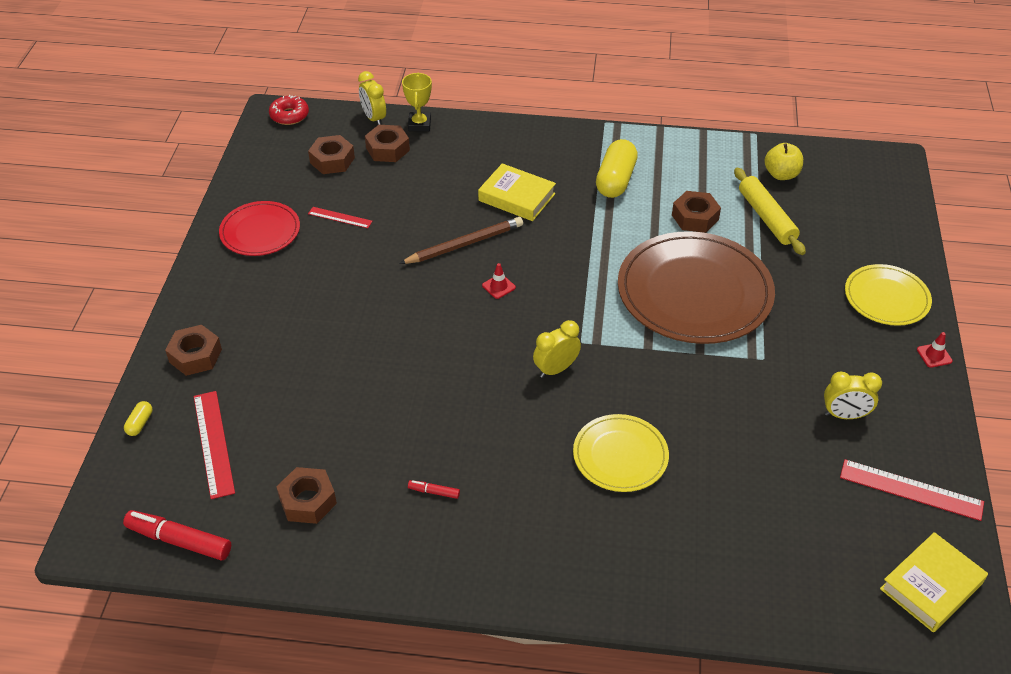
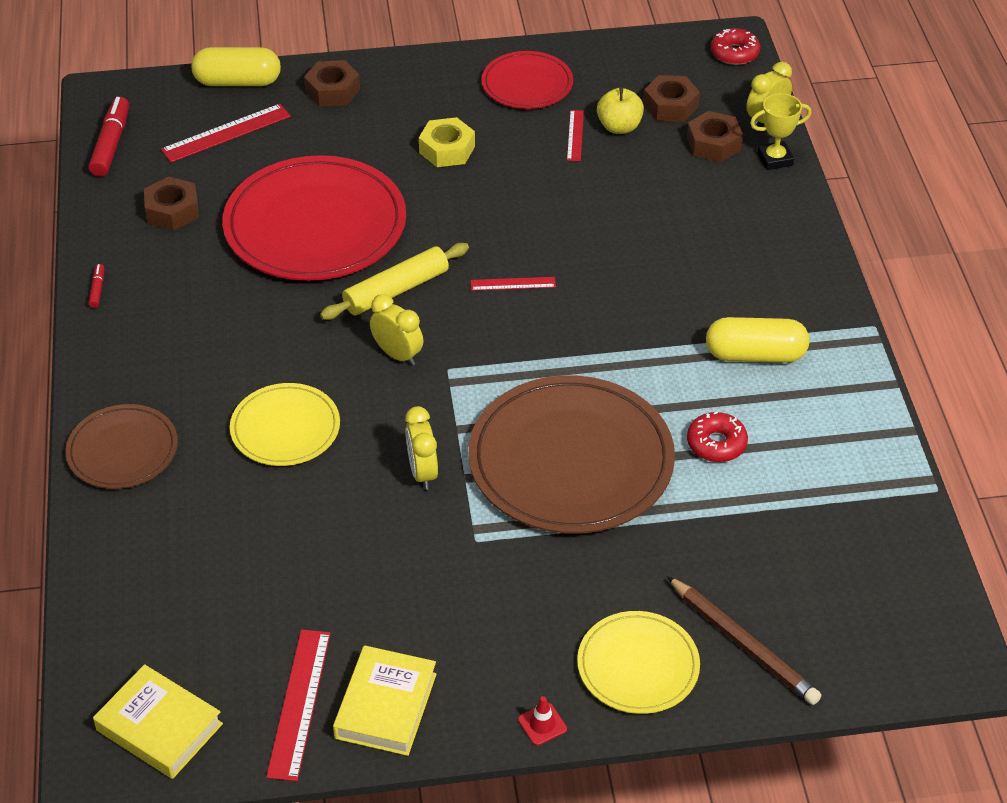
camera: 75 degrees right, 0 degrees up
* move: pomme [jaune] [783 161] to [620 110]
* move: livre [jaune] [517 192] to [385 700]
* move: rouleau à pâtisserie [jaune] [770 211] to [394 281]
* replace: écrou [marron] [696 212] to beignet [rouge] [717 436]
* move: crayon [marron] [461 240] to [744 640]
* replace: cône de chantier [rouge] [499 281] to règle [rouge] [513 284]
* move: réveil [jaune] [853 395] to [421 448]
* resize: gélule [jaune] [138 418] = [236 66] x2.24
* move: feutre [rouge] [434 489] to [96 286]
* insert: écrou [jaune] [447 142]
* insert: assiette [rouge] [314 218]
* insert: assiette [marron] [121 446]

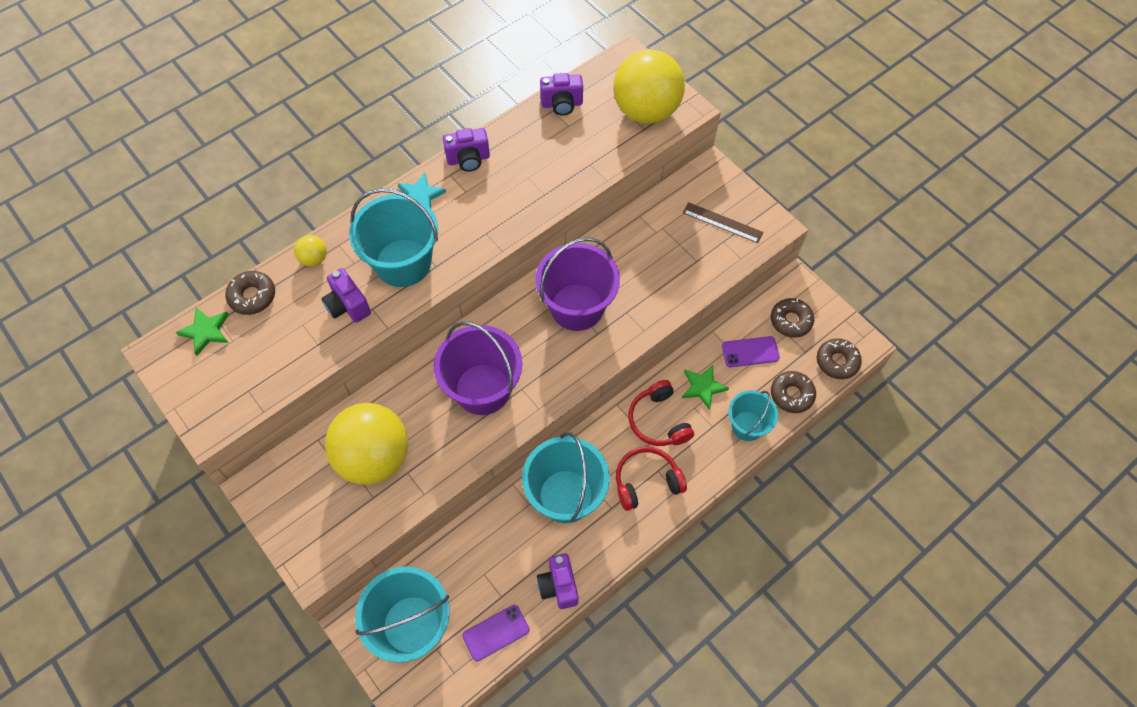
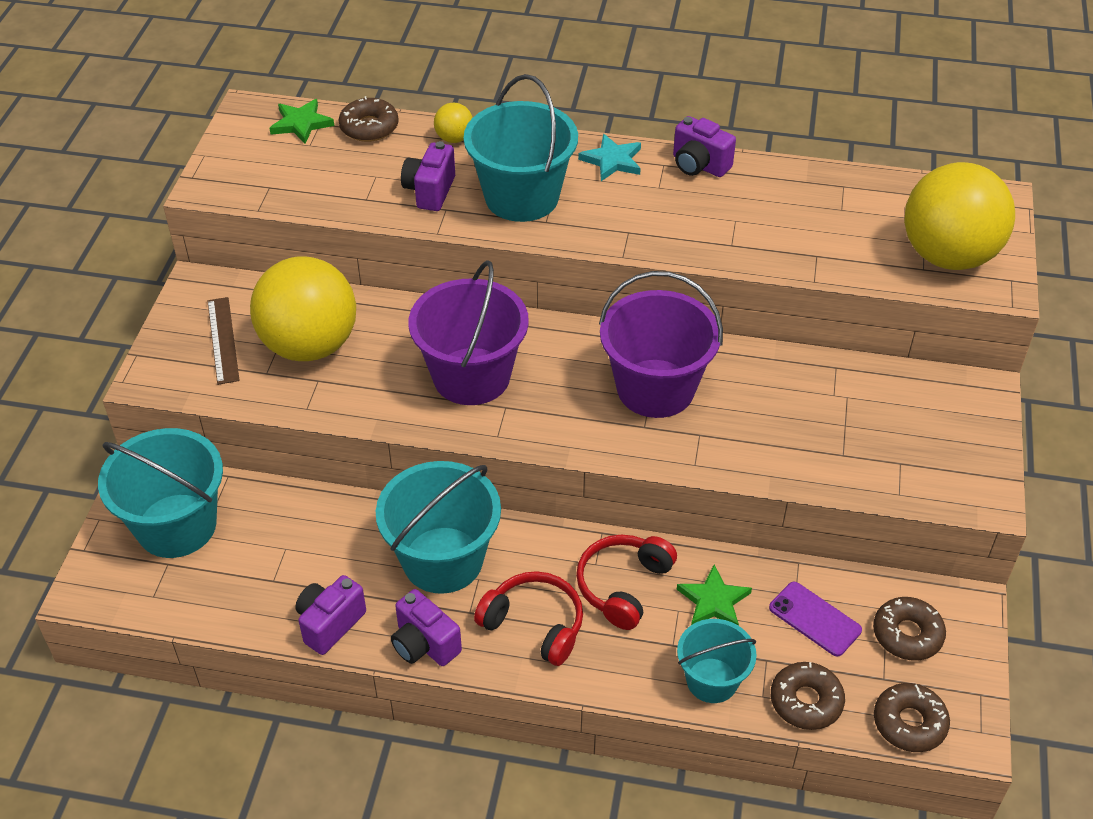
camera: 50 degrees right, 15 degrees down
* move: appareil photo [violet] [561 94] to [426 627]
* move: règle [marron] [723 222] to [224 341]
* delete: téléphone [violet] [496 633]

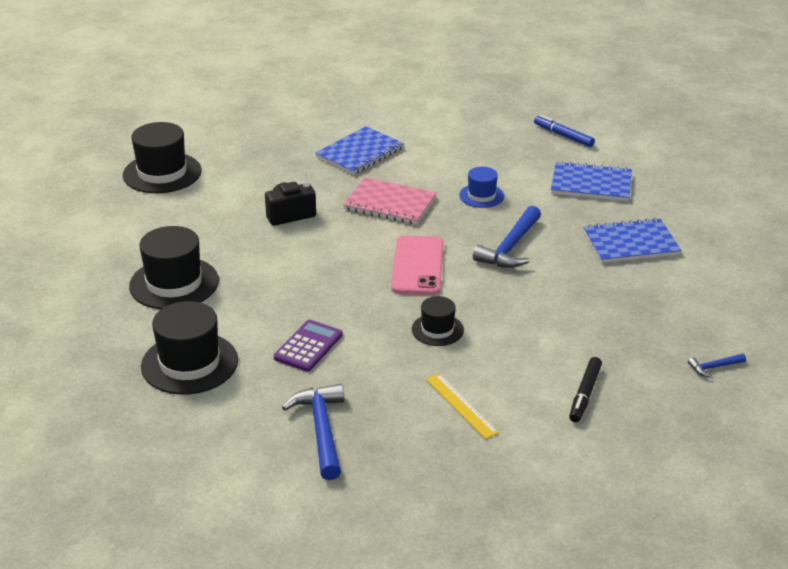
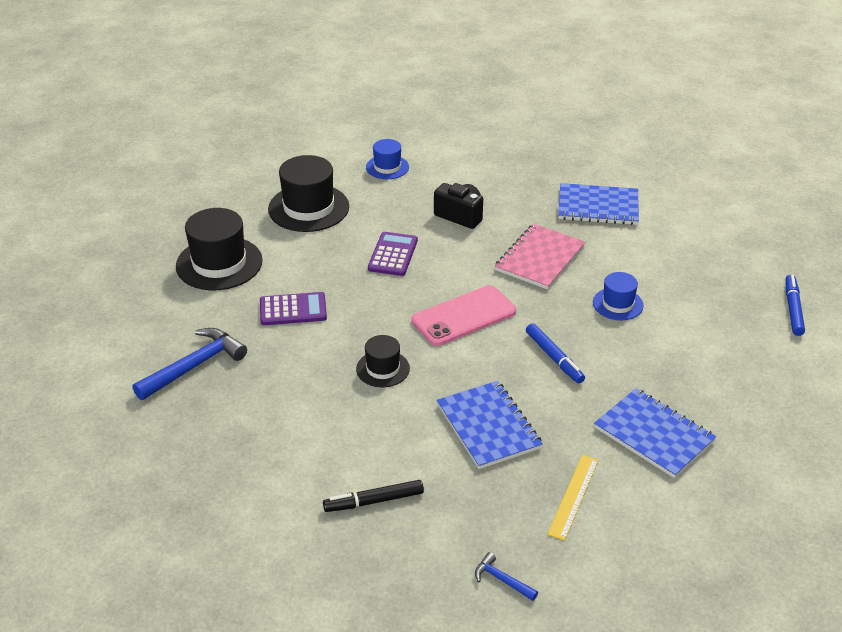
camera: 55 degrees right, 5 degrees up
* delete: chapeau [noir] [162 157]
* move: carnet [bleu] [591 181] to [490 425]
* rotate: carnet [rose] [390 201] = [540 257] 45 degrees clockwise
* replace: marteau [bleu] [507 237] to feutre [bleu] [555 353]
* move: règle [jaune] [462 406] to [573 497]
* insert: chapeau [bleu] [387 159]
* insert: calculatrice [violet] [393 254]

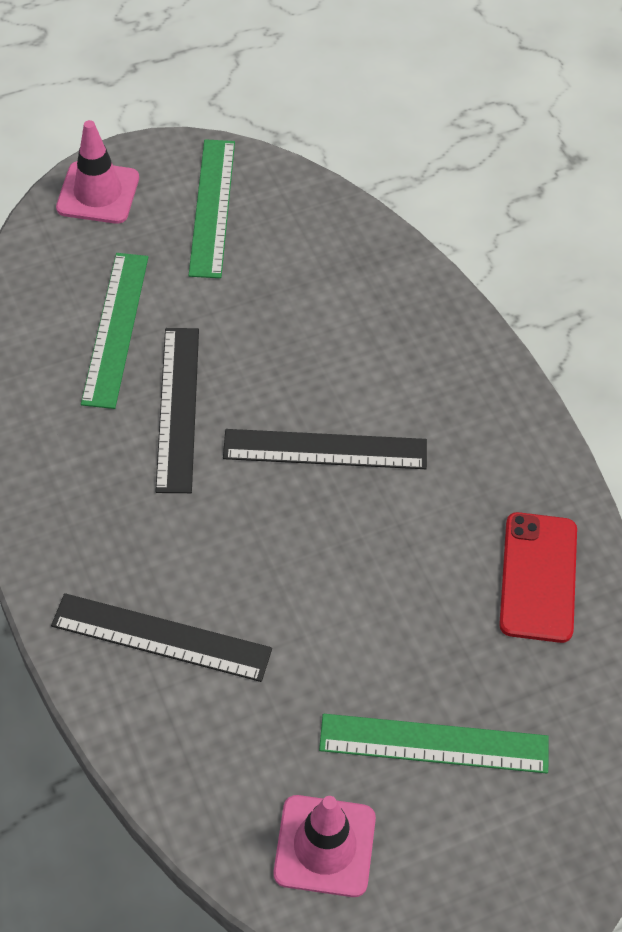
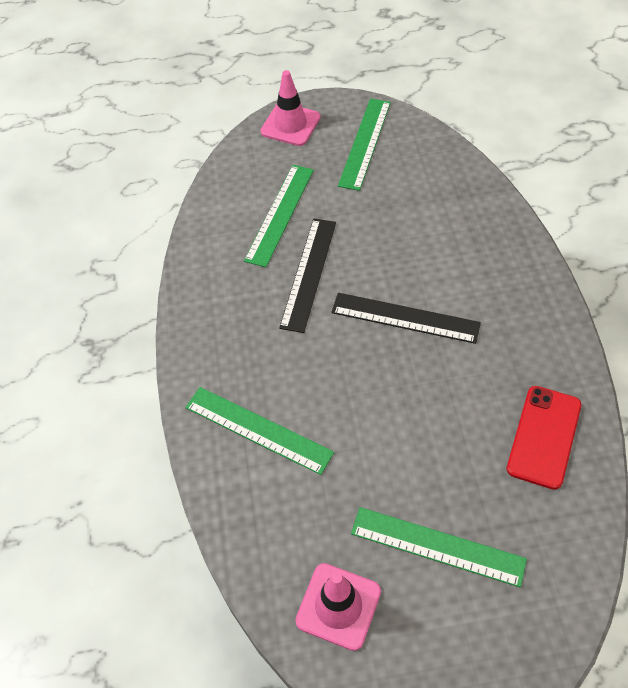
camera: 20 degrees right, 0 degrees up
* recolor: règle [noir] [161 637] to règle [vert] [259 431]

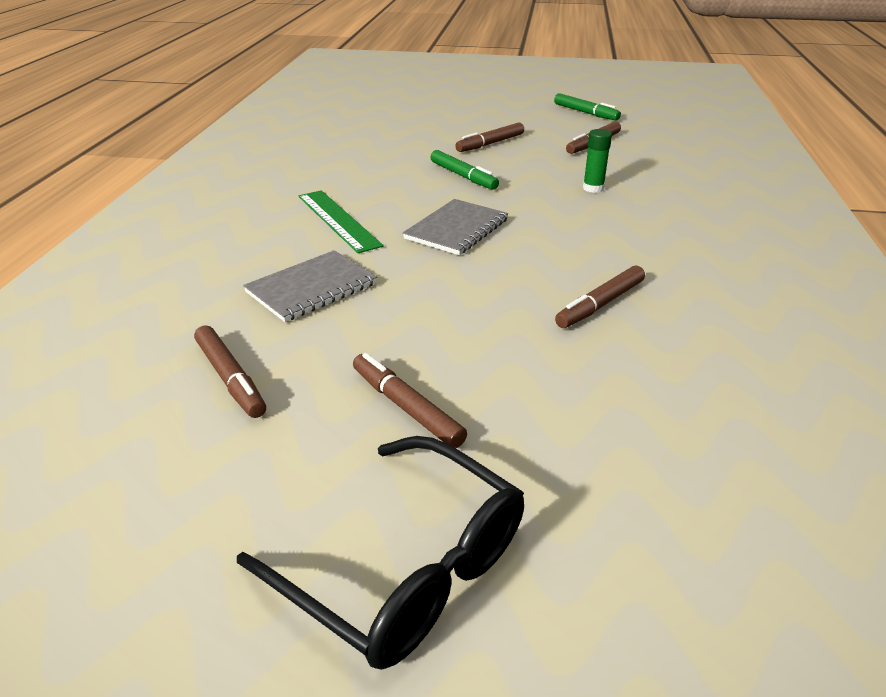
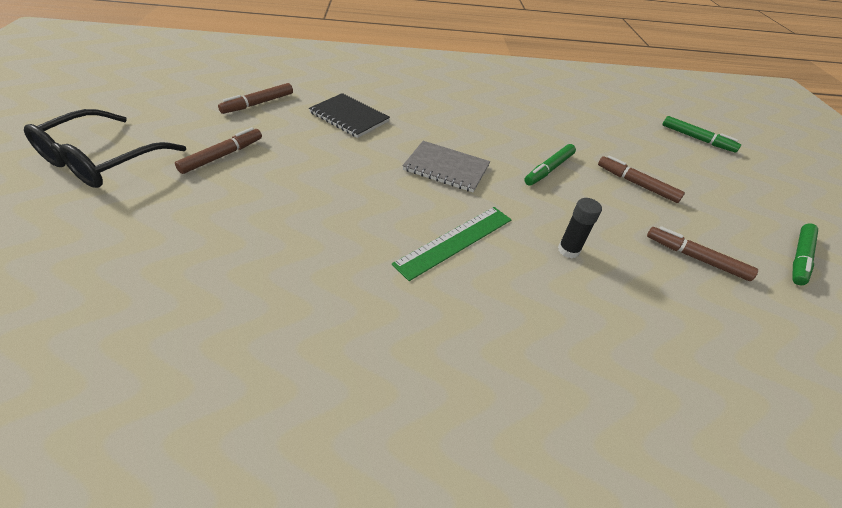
camera: 75 degrees right, 10 degrees up
* recolor: bâton de colle [vert] [597 161] to bâton de colle [noir] [580 228]
* move: règle [vert] [341 221] to [452 244]
* recolor: carnet [gris] [310 286] to carnet [noir] [349 115]
* delete: feutre [marron] [600 297]
* insert: feutre [vert] [702 134]

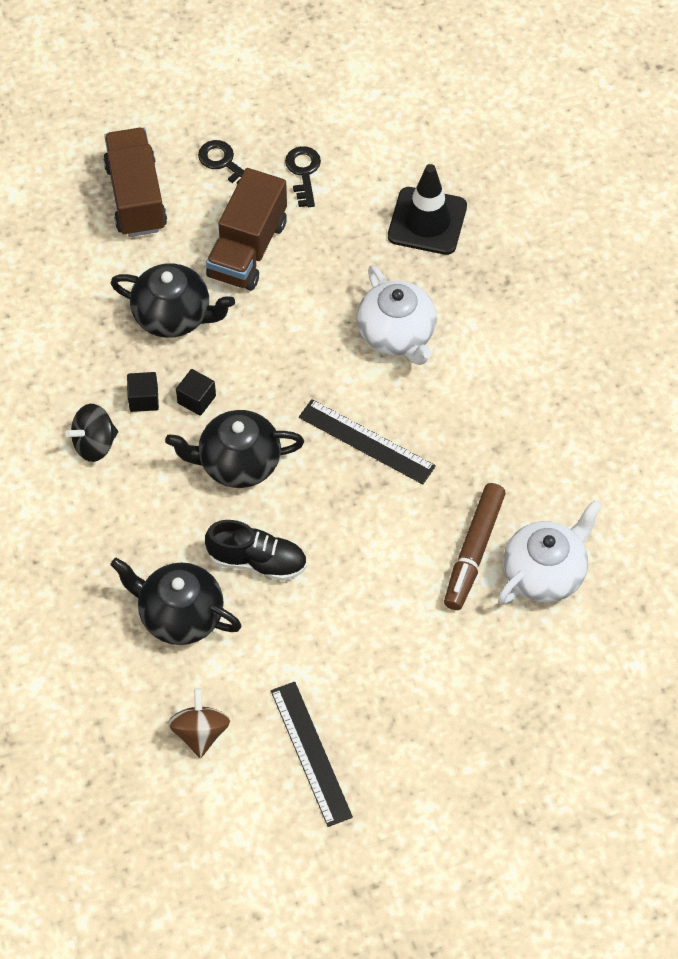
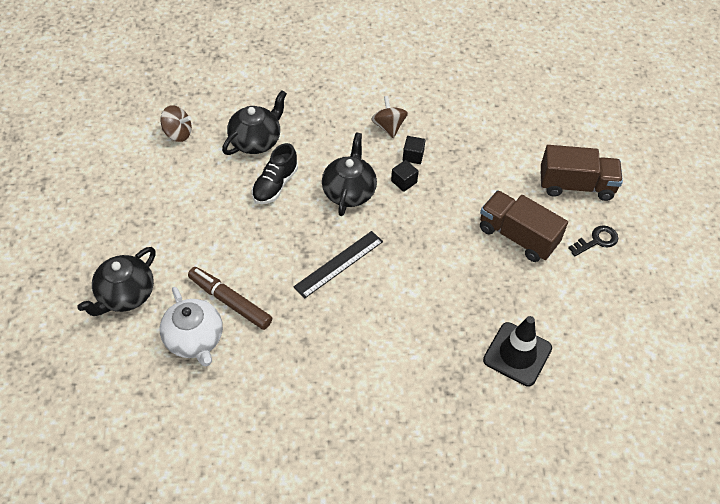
camera: 105 degrees right, 5 degrees down
* delete: clé [noir] [303 176]
* move: théière [noir] [172 300] to [116 281]
* delete: théière [blanc] [397 315]
* recolor: toupie [noir] [91 433] to toupie [marron] [389 117]
* delete: règle [noir] [312 754]

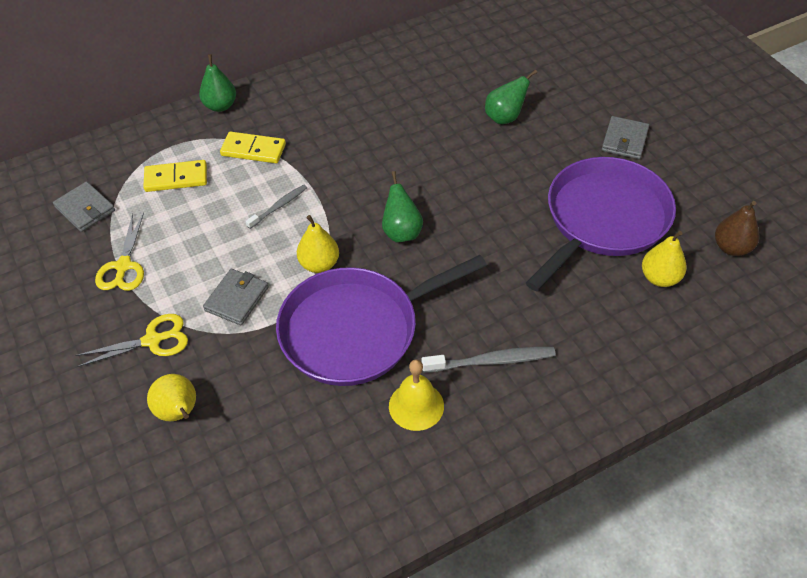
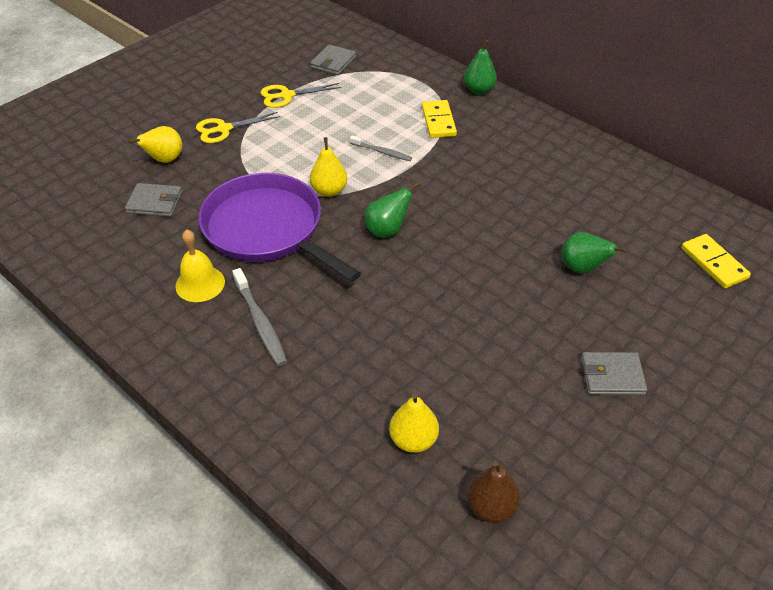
camera: 70 degrees right, 5 degrees down
* delete: poêle [violet] [601 224]
* move: domino [jaune] [175 176] to [716 261]
* move: portefeuille [gris] [236 297] to [153 200]
* rotate: ciseaux [jaune] [131 340] = [238 127] 105 degrees clockwise

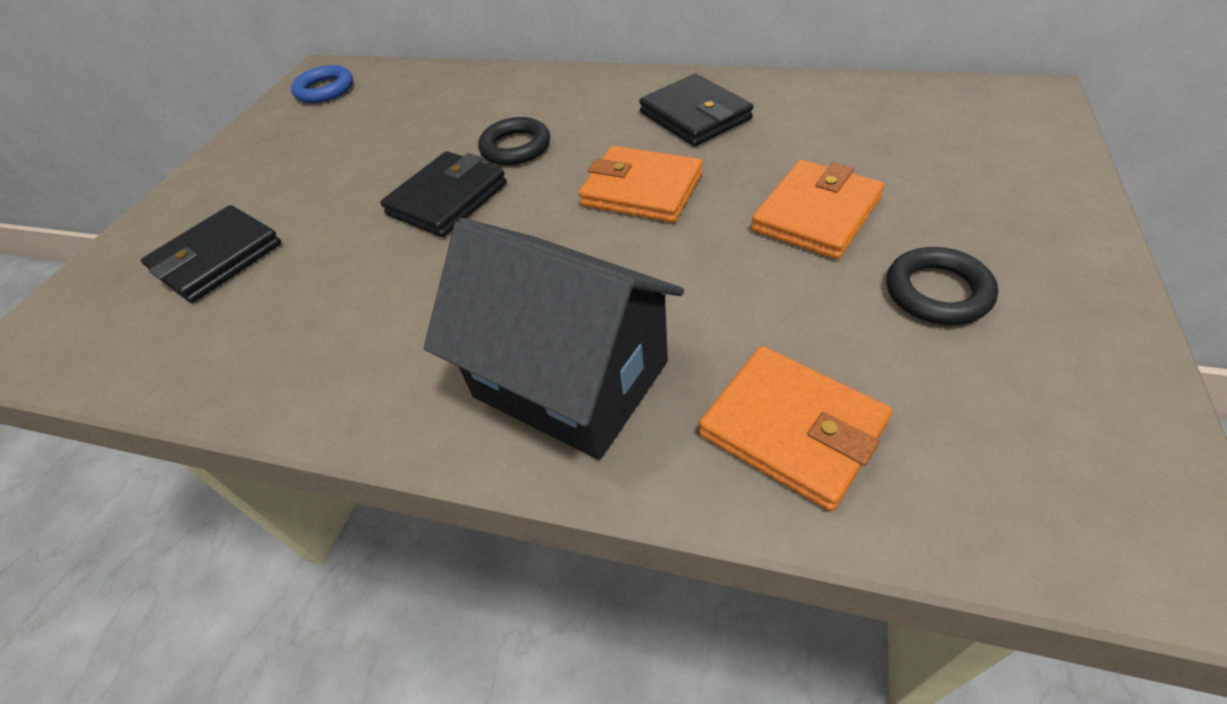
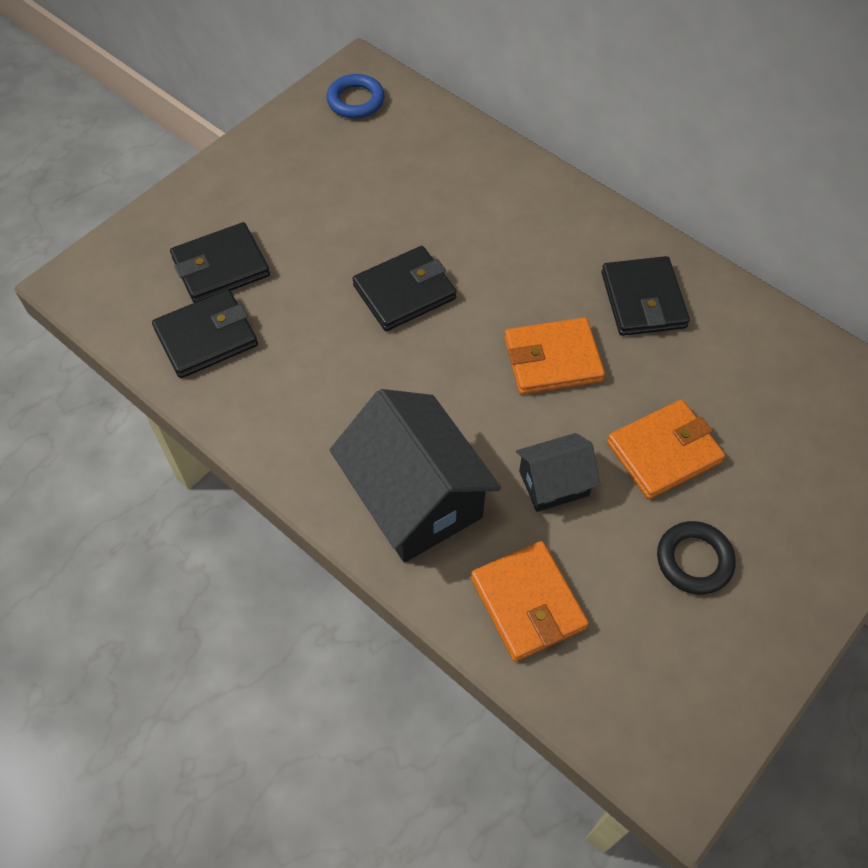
camera: 20 degrees right, 10 degrees up
* delete: anneau [noir] [514 141]
* rotate: portefeuille [orange] [641 184] = [554 355] 60 degrees counterclockwise
* insert: portefeuille [noir] [205 333]
* insert: maison [noir] [558 472]

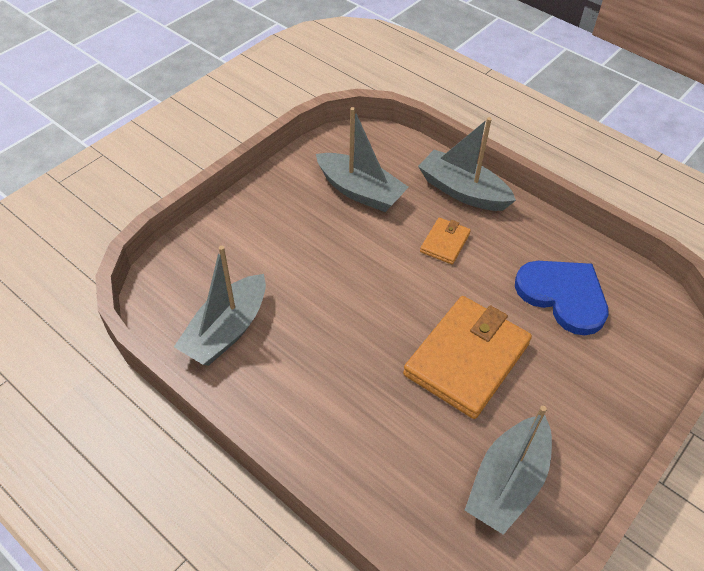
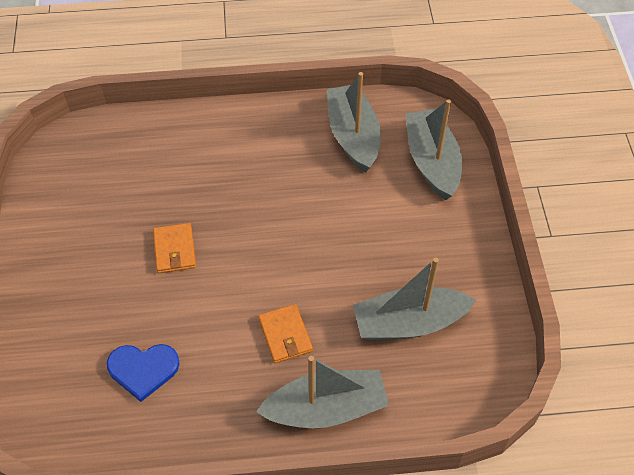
camera: 135 degrees right, 5 degrees up
* resize: cœur [bleu] [562 298] = [143 373] x0.66
* resize: portefeuille [orange] [467 357] = [174 248] x0.48
* move: bateau [gris] [508 470] to [433 149]

